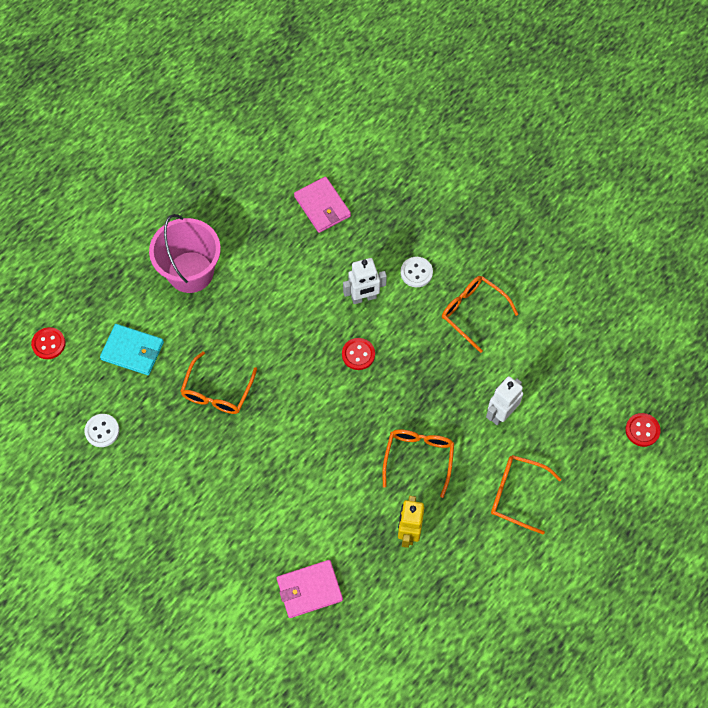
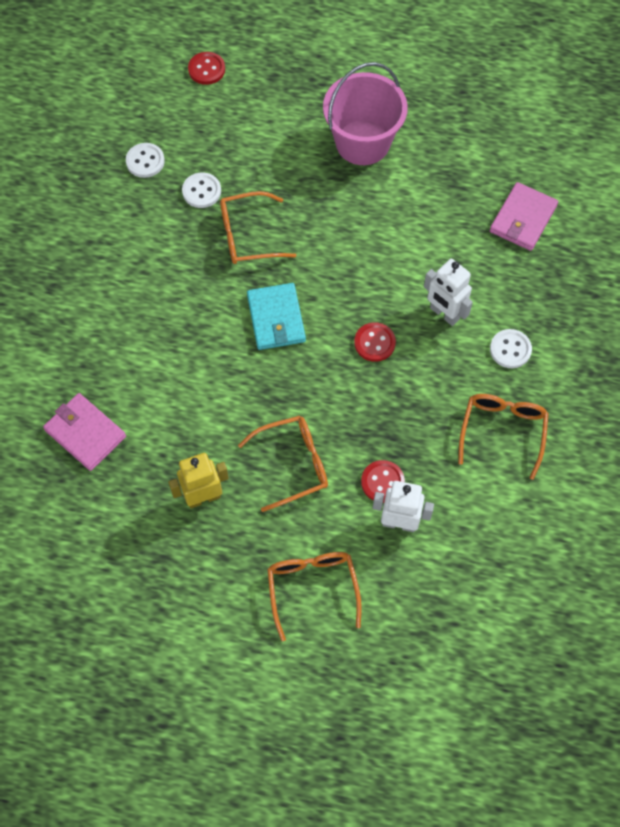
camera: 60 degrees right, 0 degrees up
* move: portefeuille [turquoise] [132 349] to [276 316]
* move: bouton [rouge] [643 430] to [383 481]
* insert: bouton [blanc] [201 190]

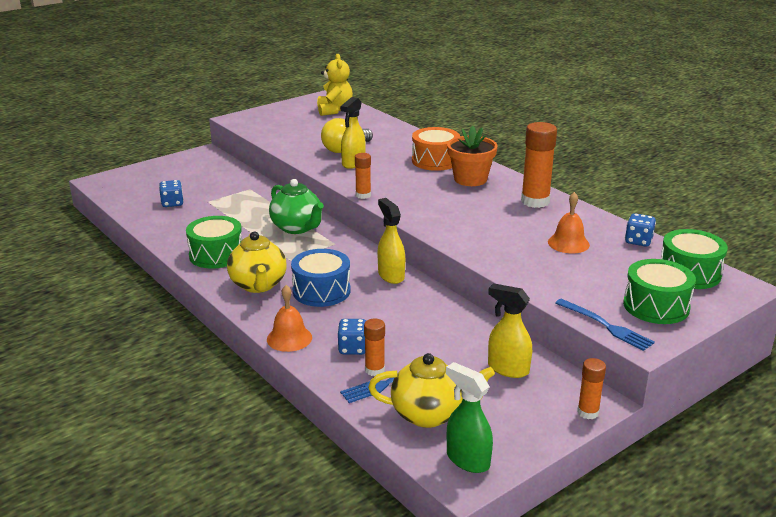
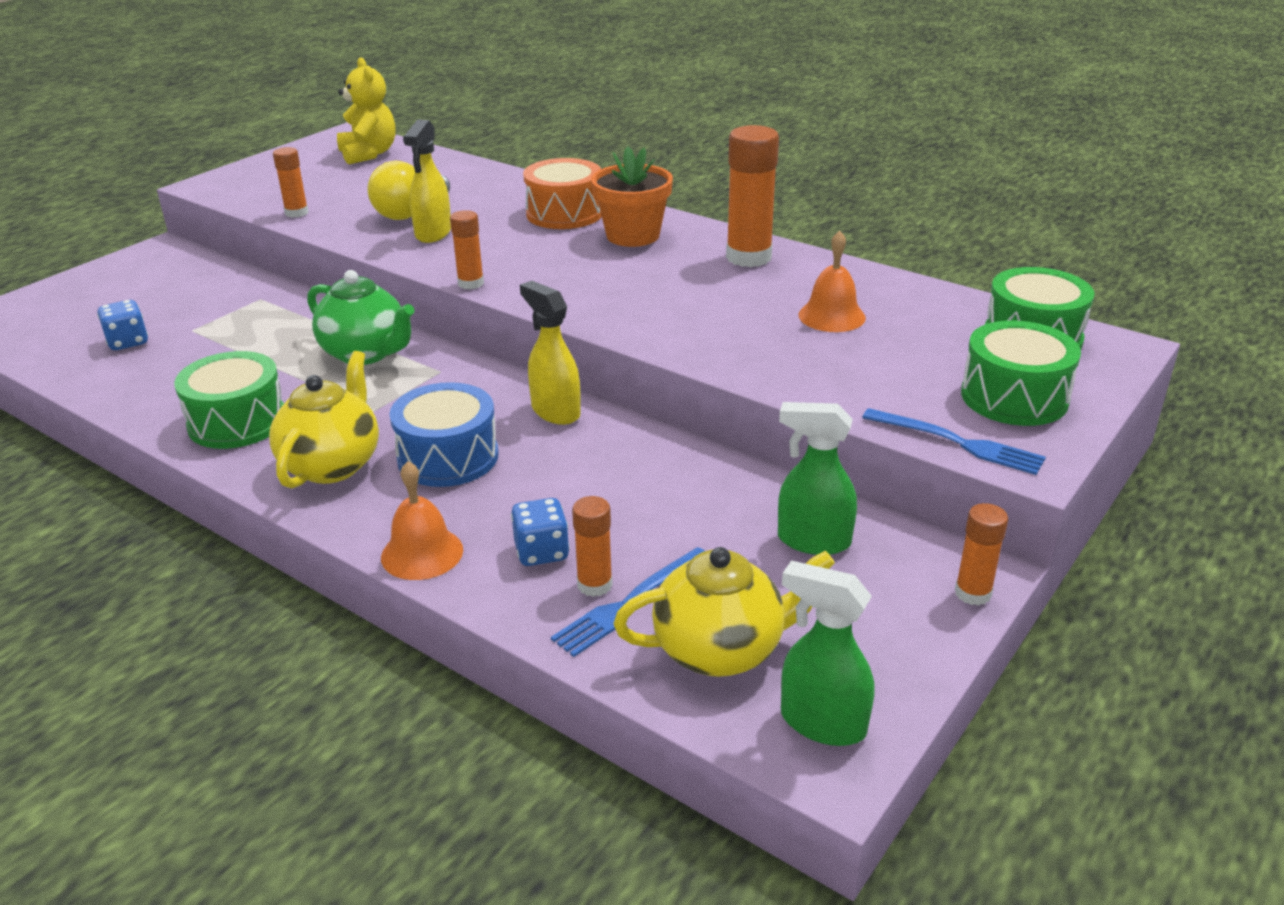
camera: 15 degrees left, 5 degrees up
* delete: dé [bleu] [640 230]
* rotate: théière [jaune] [257 262] = [324 419] 135 degrees counterclockwise
* recolor: vaporisateur [jaune] [510 330] to vaporisateur [vert] [817 478]
* insert: bâton de colle [orange] [291 182]

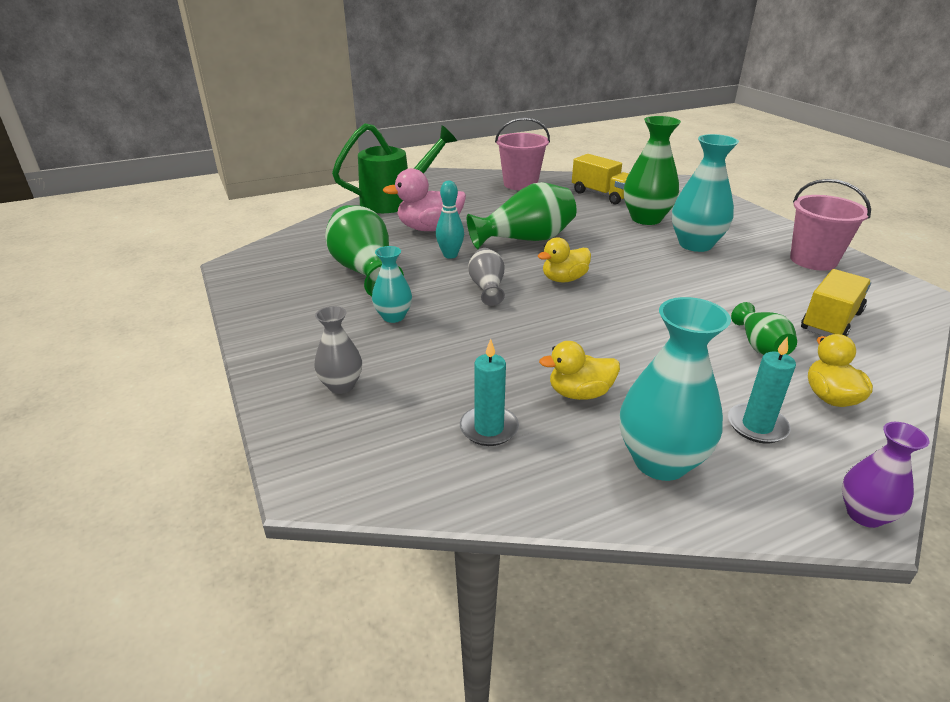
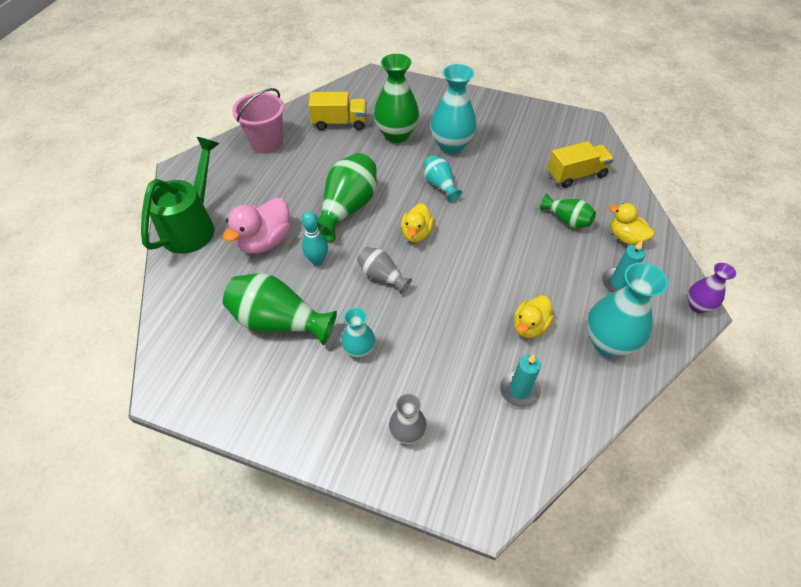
camera: 45 degrees left, 20 degrees up
* delete: seau [rose] [830 225]
* rotate: camion [jaune] [836 303] = [580 164] 75 degrees clockwise
* insert: vase [turquoise] [443 178]

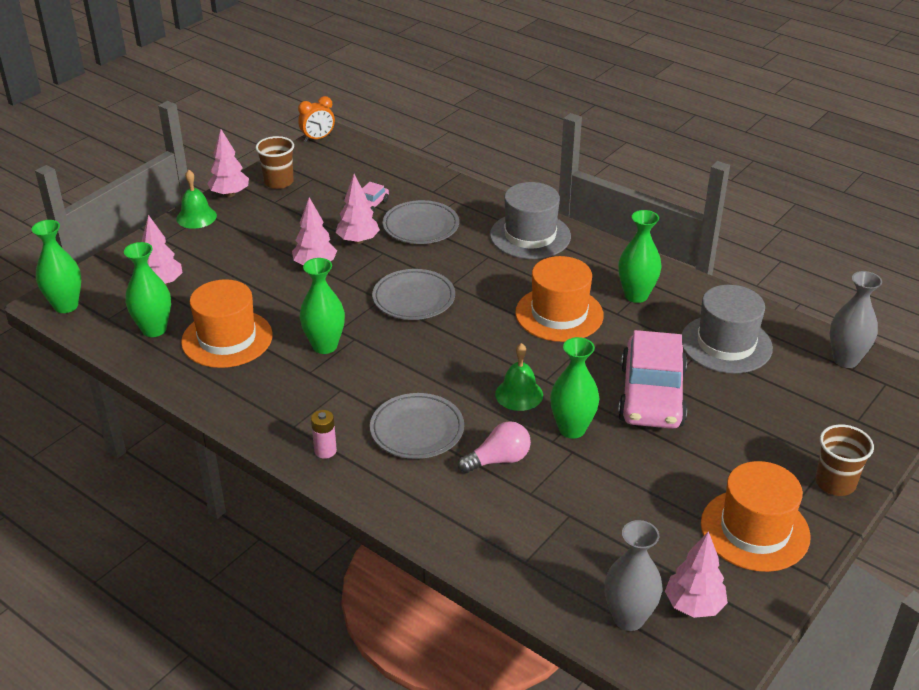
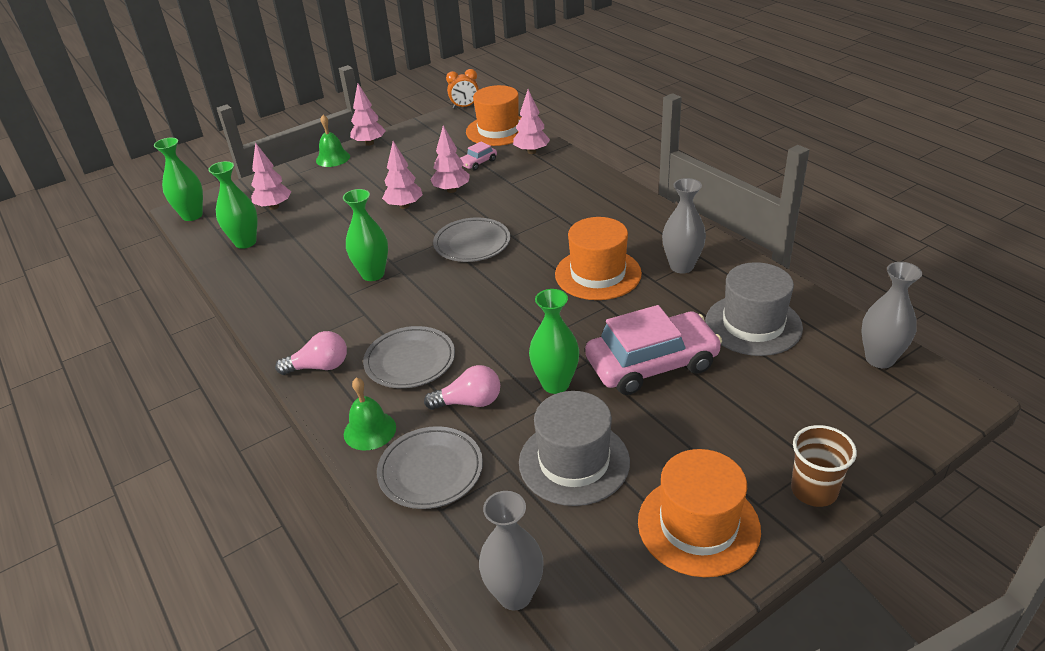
camera: 20 degrees right, 0 degrees up
* delete: gobelet [marron] [275 162]
* move: chapeau [gris] [530 220] to [574 448]
* move: assiette [gris] [421 222] to [430 467]
* recolor: vase [vert] [639 256] to vase [gris] [684 226]
* move: chapeau [orange] [227 323] to [493 115]
* rotate: voiture [rose] [652 379] = [653 350] 135 degrees counterclockwise
* move: cloche [vert] [519 377] to [370 414]
* replace: pile [rose] [324 434] to ampoule [rose] [311 353]
* move: arbre [rose] [696 574] to [531 121]

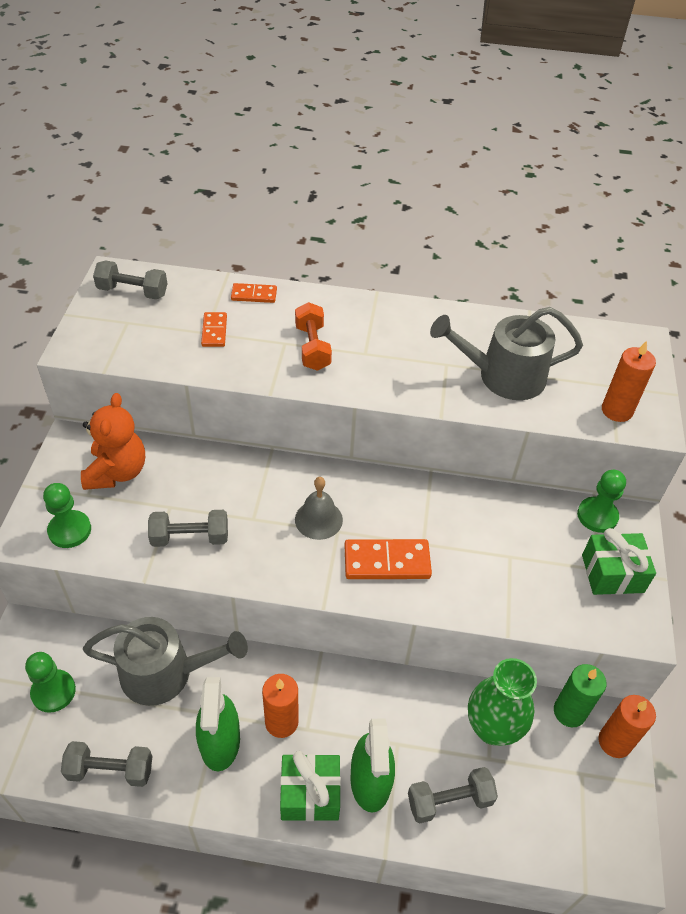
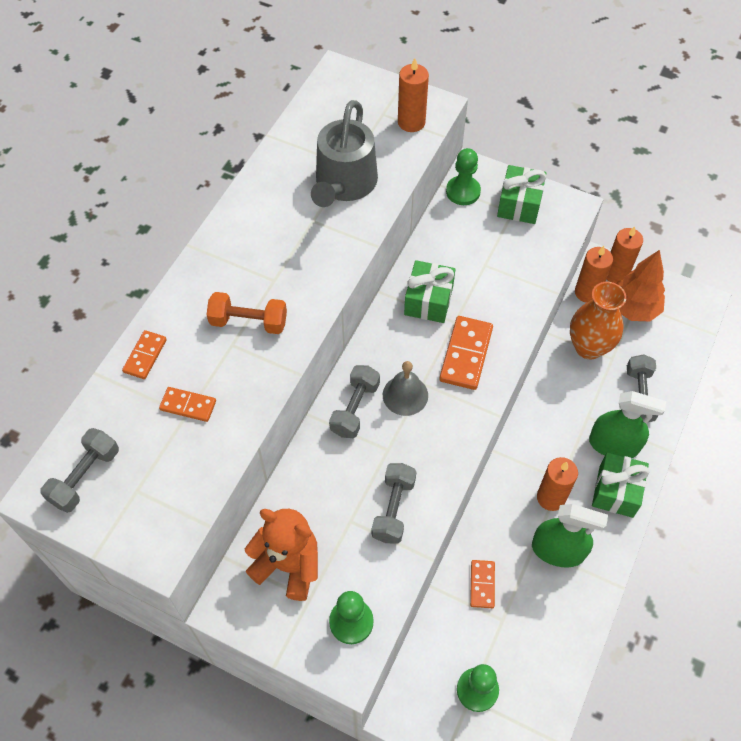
camera: 70 degrees left, 10 degrees up
* replace: arrosoir [gris] [165 661] to domino [orange] [482 584]
* recolor: vase [vert] [502 702] to vase [orange] [598 321]
* recolor: bougie [vert] [580 695] to bougie [orange] [594 274]
* move: haltère [gris] [106 764] to [354 401]
* insert: arbre [orange] [640 285]
* insert: cadeau [vert] [430 291]

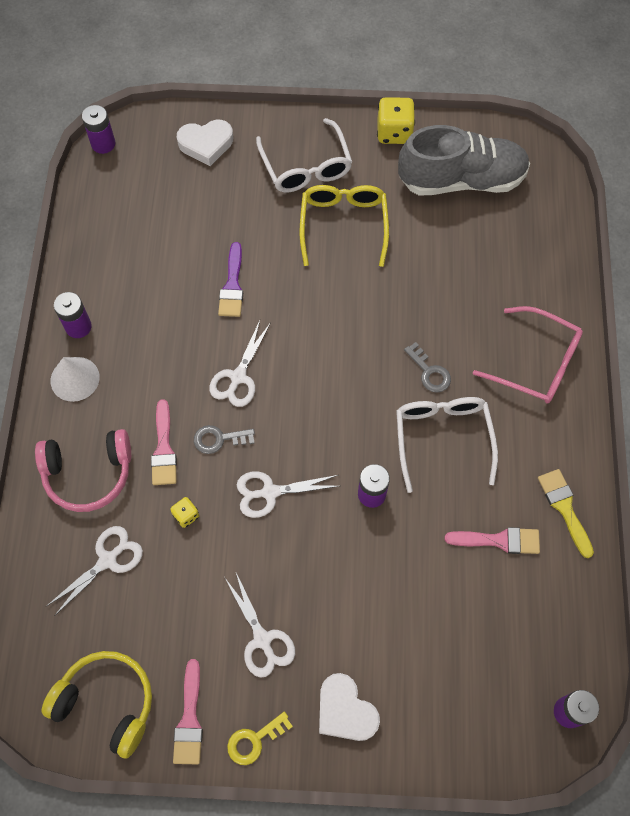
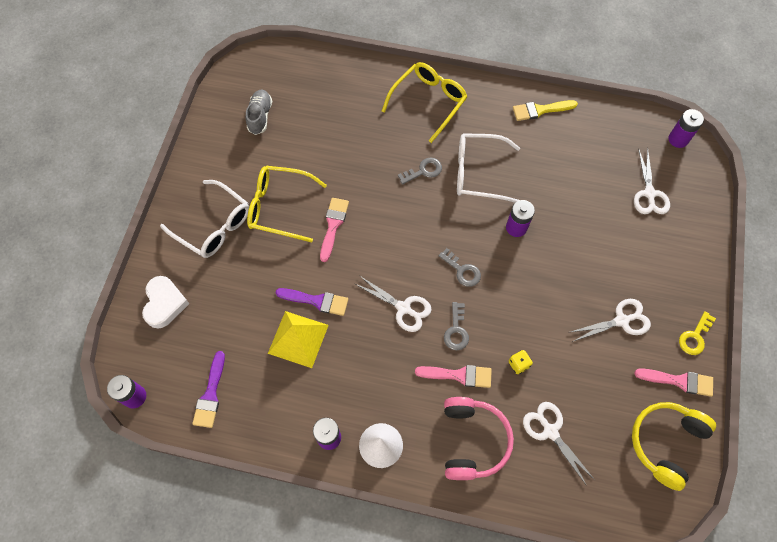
camera: 80 degrees left, 0 degrees up
* delete: dé [jaune] [396 120]
* rotate: lunettes [blanc] [304 155] = [204 219] 45 degrees clockwise
* resize: chaussure [gris] [464 160] = [259 112] x0.49
* recolor: lunettes [rose] [528 355] to lunettes [jaune] [424 102]
* move: ciseaux [blanc] [288 494] to [652 181]
* move: pinceau [rose] [492 540] to [334 230]
* delete: cœur [blanc] [349 707]
* rotate: clé [jaune] [260 738] = [697 333] 60 degrees clockwise
* insert: clé [gris] [460 267]
* insert: pyramide [jaune] [298 339]
* insert: pinceau [violet] [208 389]

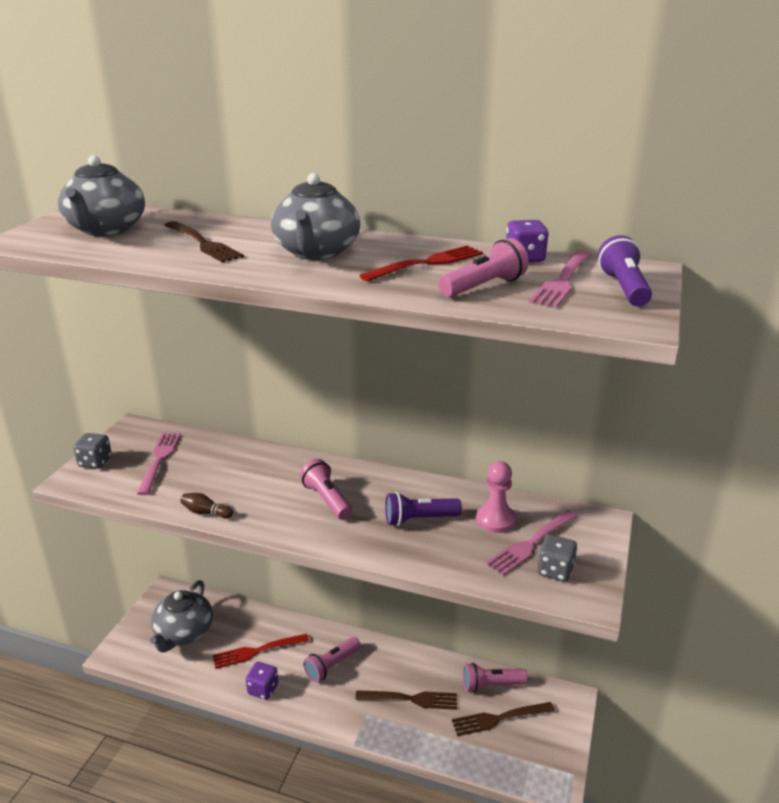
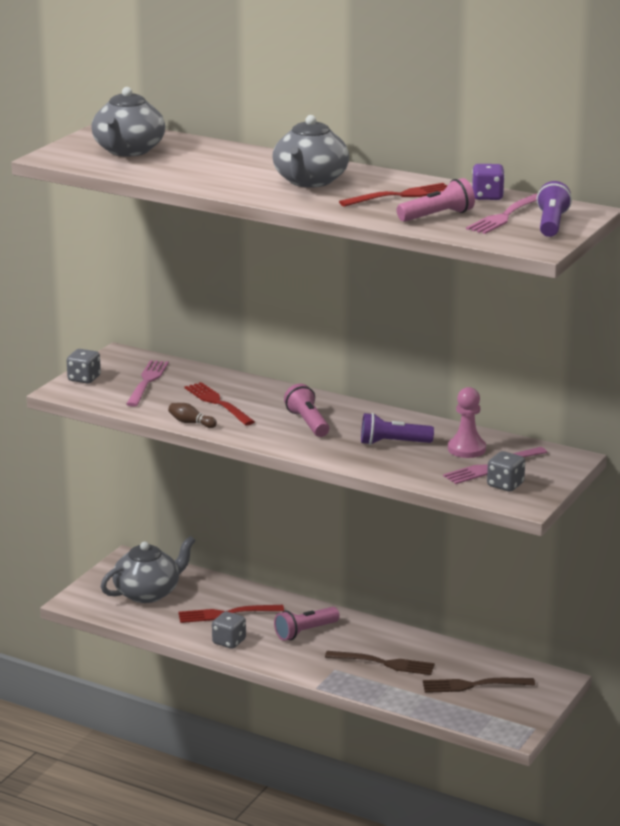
camera: 10 degrees right, 5 degrees down
* delete: fourchette [marron] [204 242]
* rotate: théière [gris] [181 616] = [148 569] 150 degrees counterclockwise
* recolor: dé [violet] [262 681] to dé [gris] [229 630]
* delete: lampe de poche [rose] [495 678]
* insert: fourchette [rouge] [219 403]

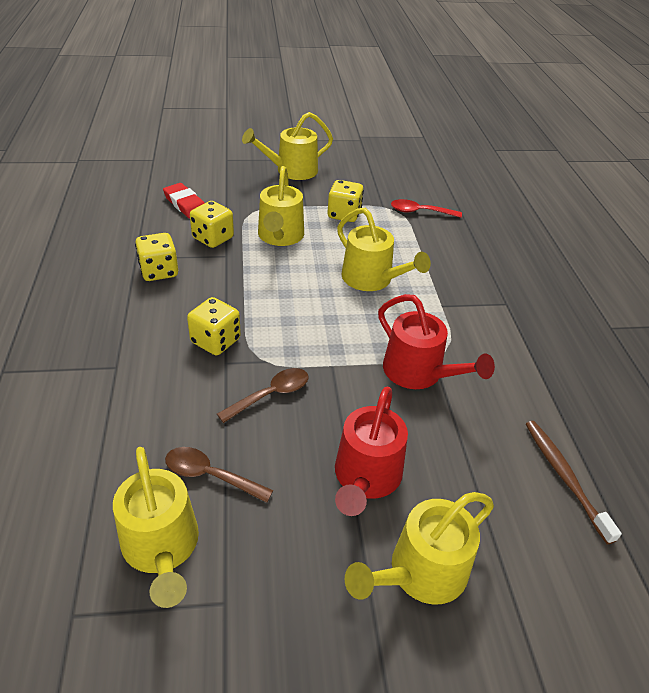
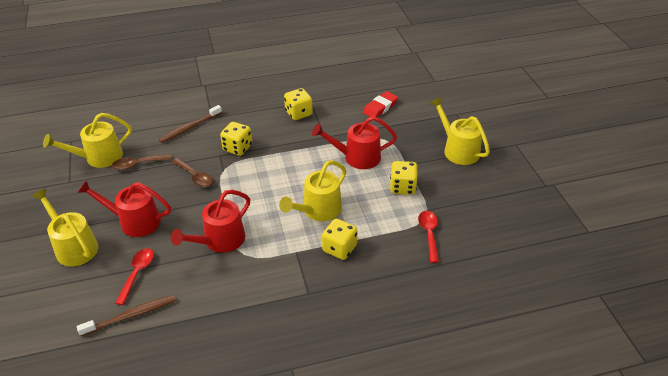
camera: 85 degrees right, 0 degrees up
* recolor: arrosoir [jaune] [281 206] to arrosoir [rouge] [354 142]
* move: dé [jaune] [212 224] to [340 239]
* rotate: cuillère [marron] [219 475] = [142 162] 120 degrees counterclockwise
* insert: brosse à dents [marron] [190 124]
* insert: cuillère [rouge] [134 276]

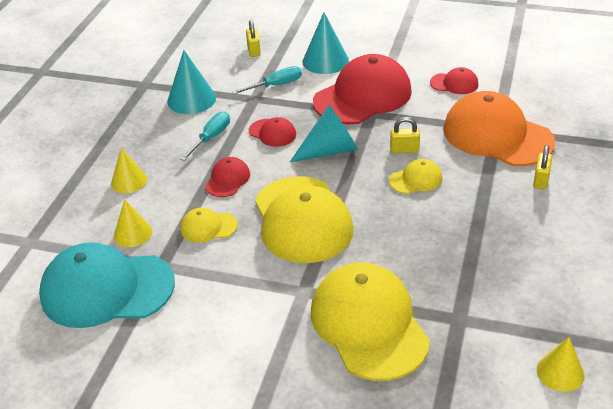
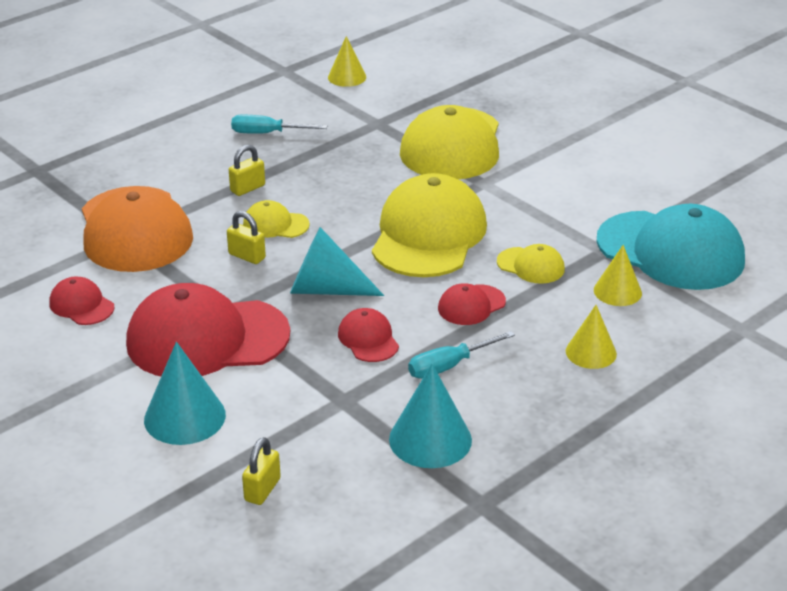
camera: 150 degrees left, 5 degrees down
* move: tournevis [turquoise] [267 80] to [279 124]
* move: cadenas [jaune] [542 167] to [247 170]

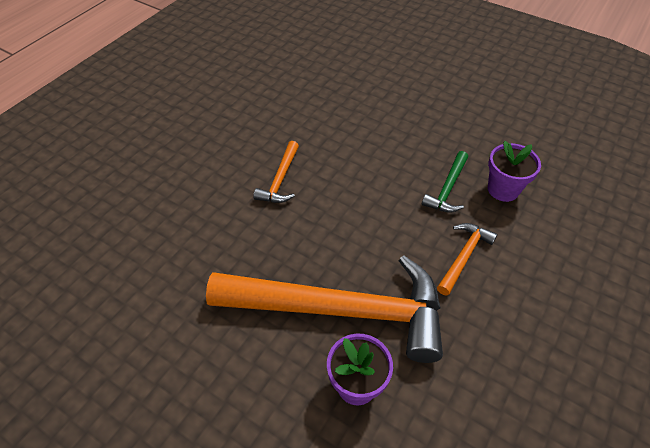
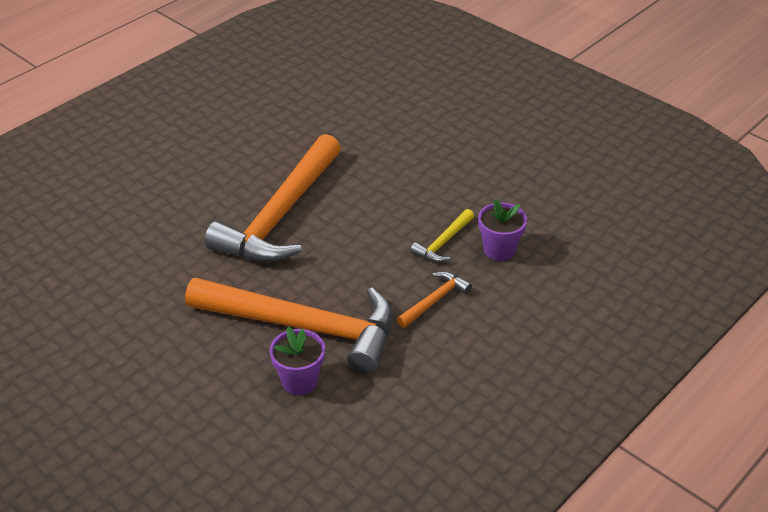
camera: 10 degrees right, 10 degrees down
* resize: marteau [orange] [276 172] = [273 198] x2.37
* recolor: marteau [vert] [445 182] to marteau [jaune] [442 236]

